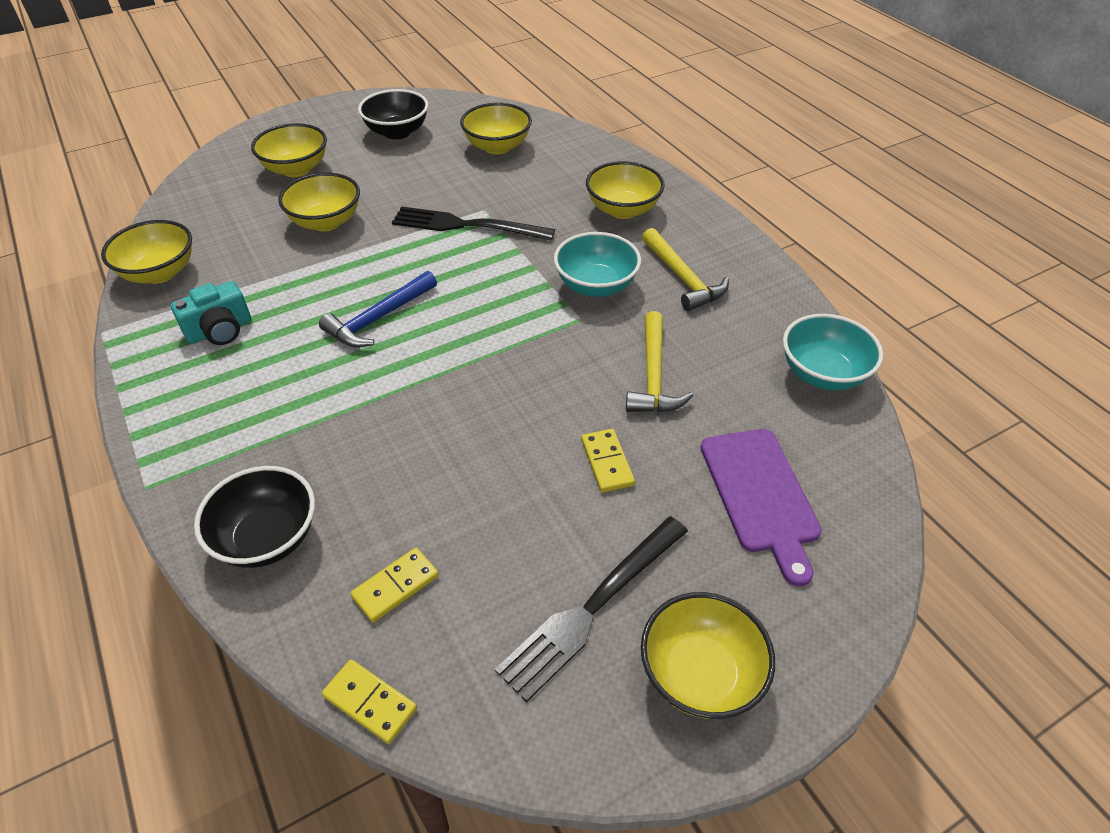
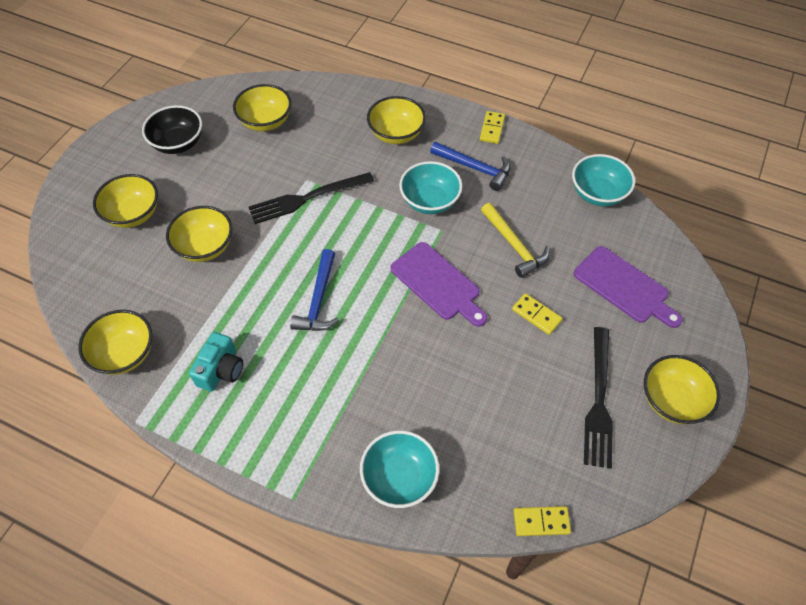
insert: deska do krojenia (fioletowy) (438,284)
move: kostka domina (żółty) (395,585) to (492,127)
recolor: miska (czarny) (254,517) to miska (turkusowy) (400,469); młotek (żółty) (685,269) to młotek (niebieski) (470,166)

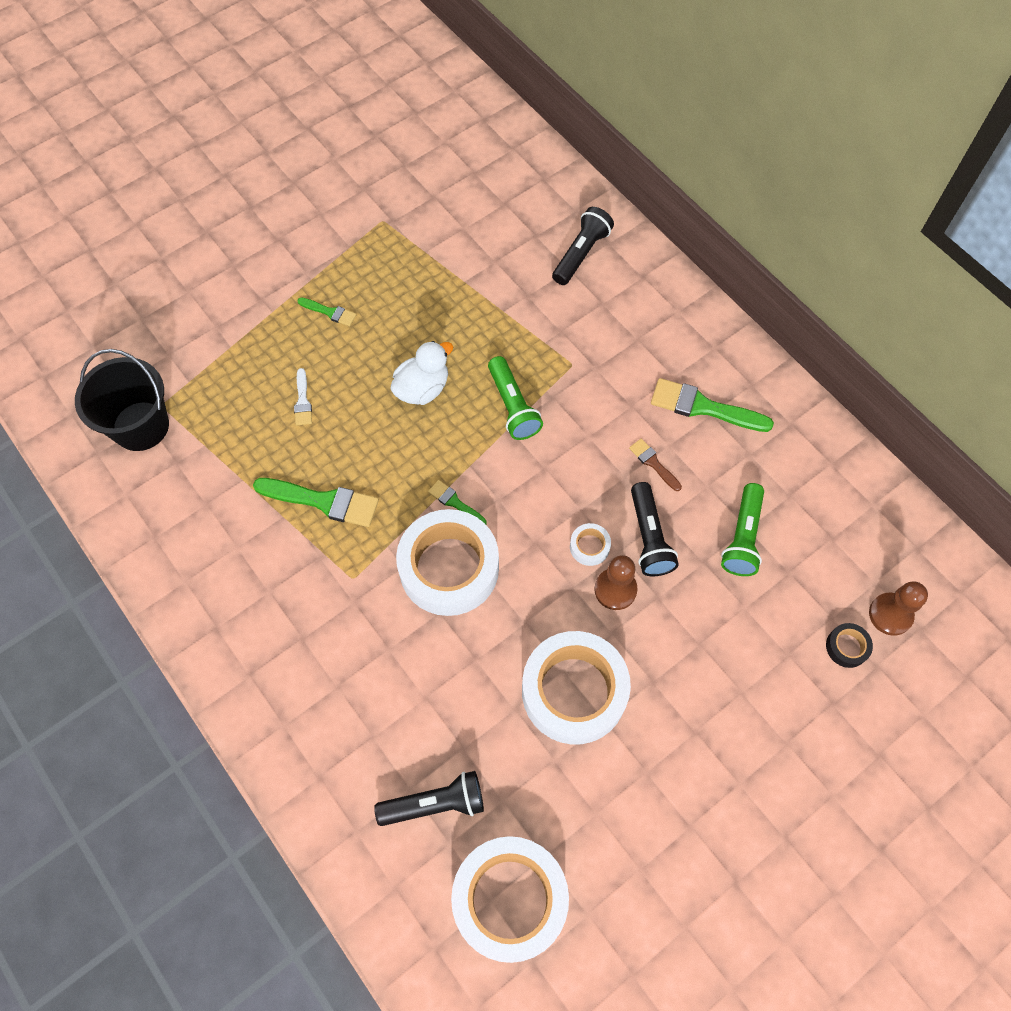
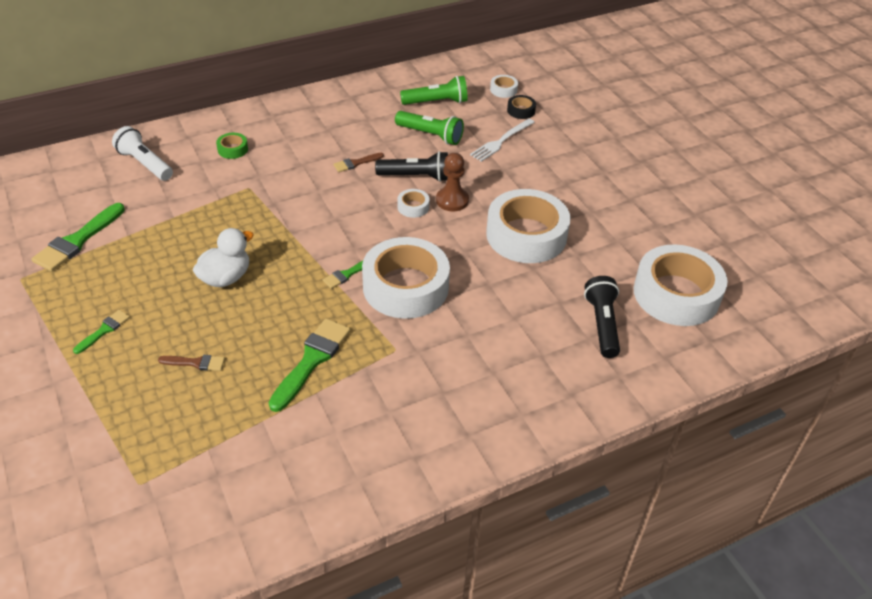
delete: wiadro (czarny) (122,400)
insert: taśma klejąca (zielony) (232,146); widelec (biały) (502,140)
move: latarka (zielony) (515,398) to (434,90); pędzel (zielony) (712,405) to (78,237)
replace: pionek (brązowy) (898,608) to taśma klejąca (biały) (504,86)
recolor: pędzel (biały) (303,396) to pędzel (brązowy) (191,363); latarka (czarny) (583,246) to latarka (biały) (142,153)
rotate: kaczka (biały) (421,373) = (223,257) 75 degrees clockwise

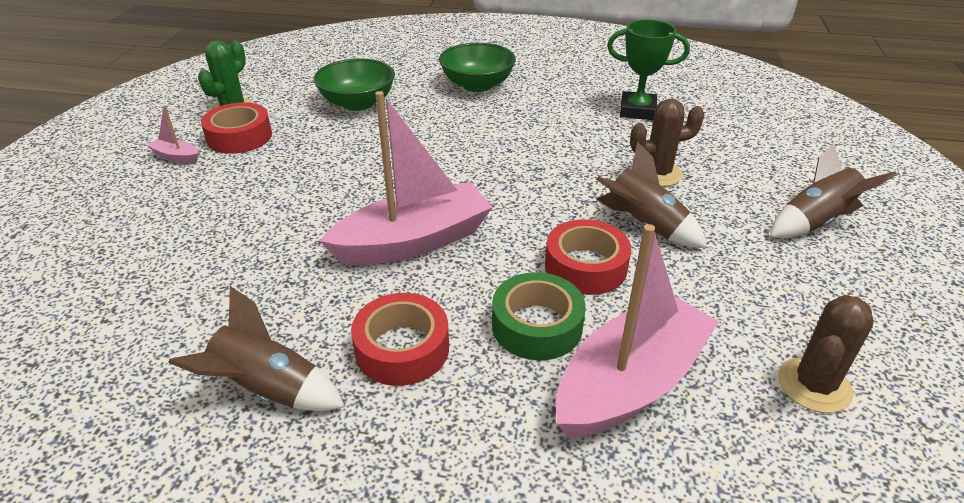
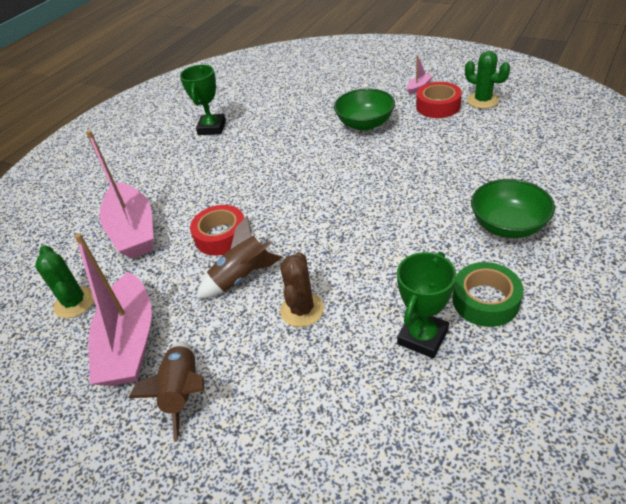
delete: taśma klejąca (czerwony) (400,339)
move: miska (zielony) (354,85) to (364,109); łódka (różowy) (406,178) to (113,309); taśma klejąca (zielony) (539,316) to (488,294)
replace: rakieta (brązowy) (256,348) to puchar (zielony) (203,99)
recolor: kaktus (brązowy) (826,354) to kaktus (zielony) (64,281)

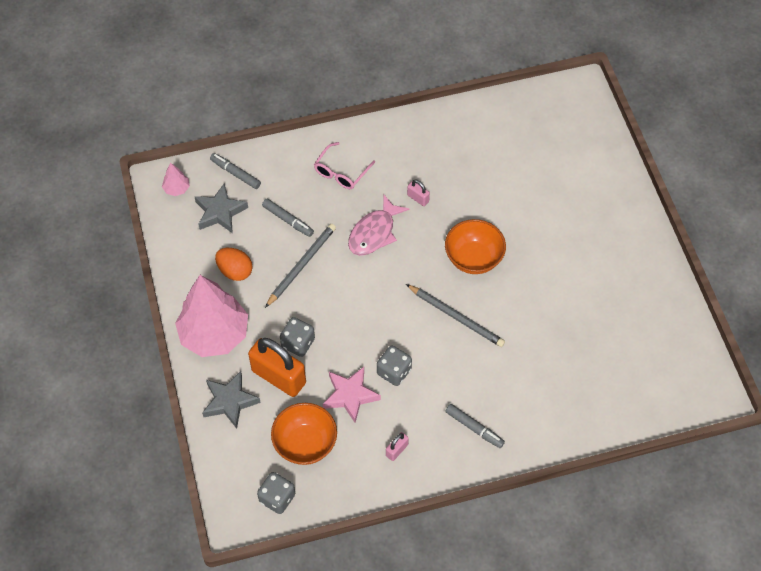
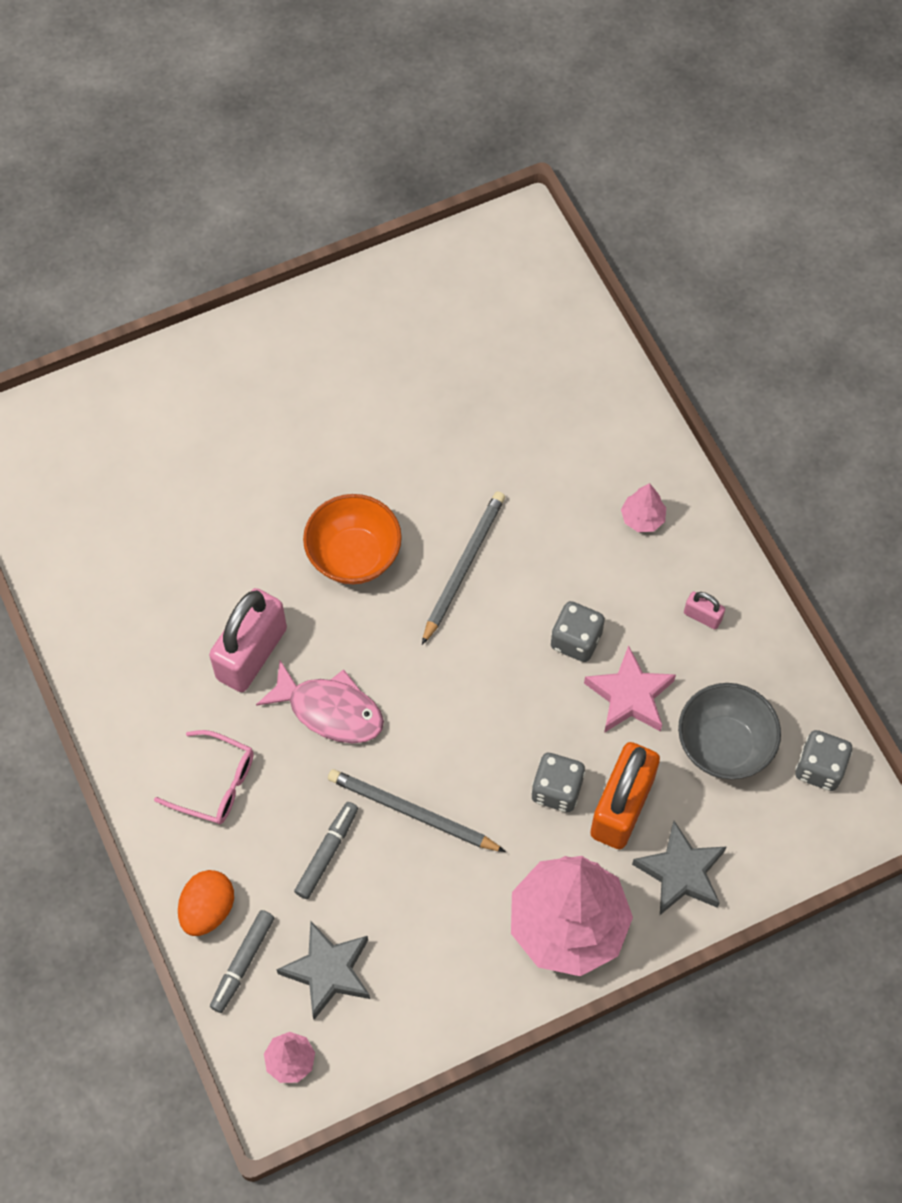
move: jajko (pomarańczowy) (234,264) to (206,903)
replace: flamaster (szary) (475,426) to drzewko (różowy) (643,507)
recolor: miska (pomarańczowy) (304,434) to miska (szary) (729,731)
resize: kłódka (różowy) (418,192) = (248,640) x2.27

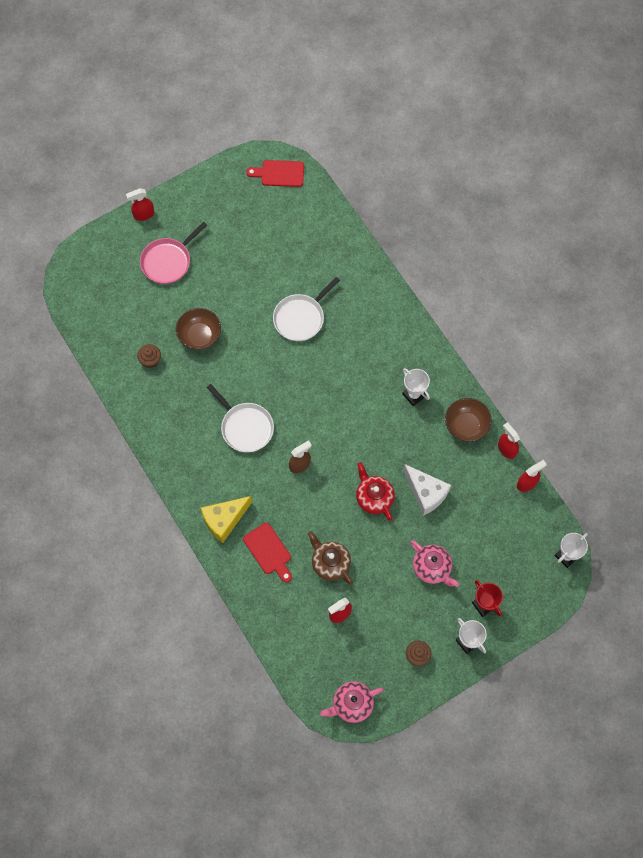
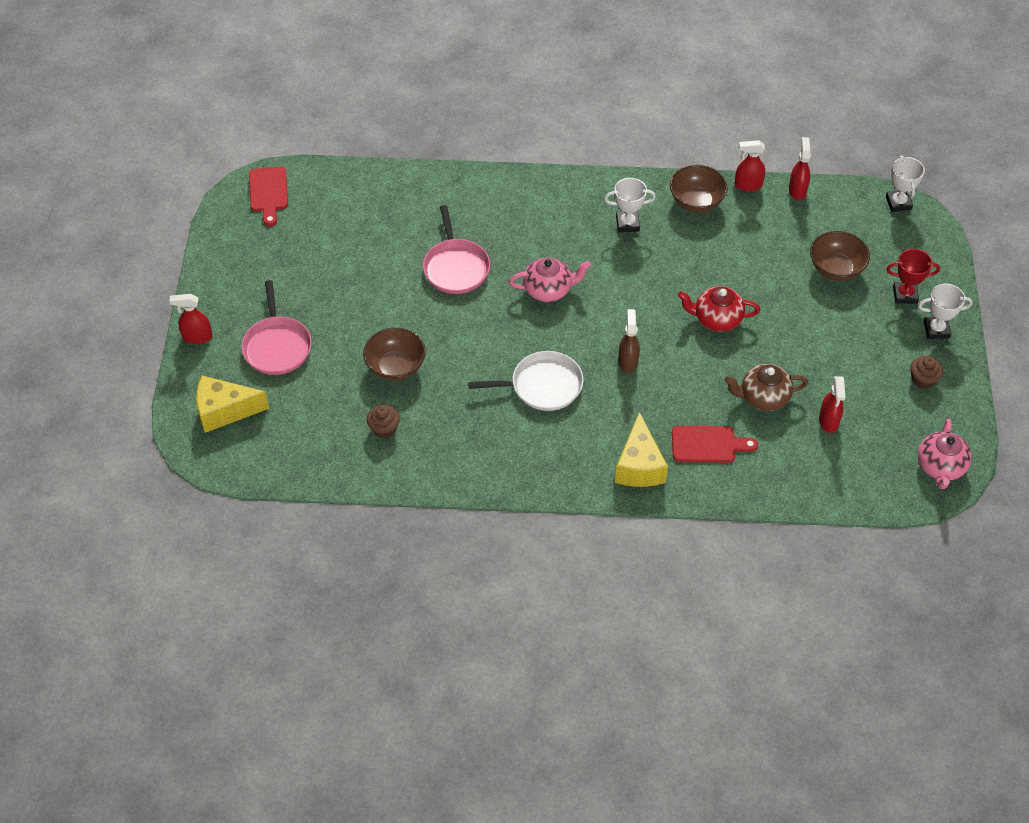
delete: ser (biały) (427,490)
insert: ser (żółty) (232,404); miska (brązowy) (840,256)
move: imbryk (różowy) (434,564) to (550,279)
recolor: patelnia (biały) (306,309) to patelnia (różowy) (456,249)
rotate: spryskiwacz (czerwony) (140,204) = (190,319) 75 degrees clockwise; deska do krojenia (czerwony) (275,173) = (268,196) 45 degrees counterclockwise

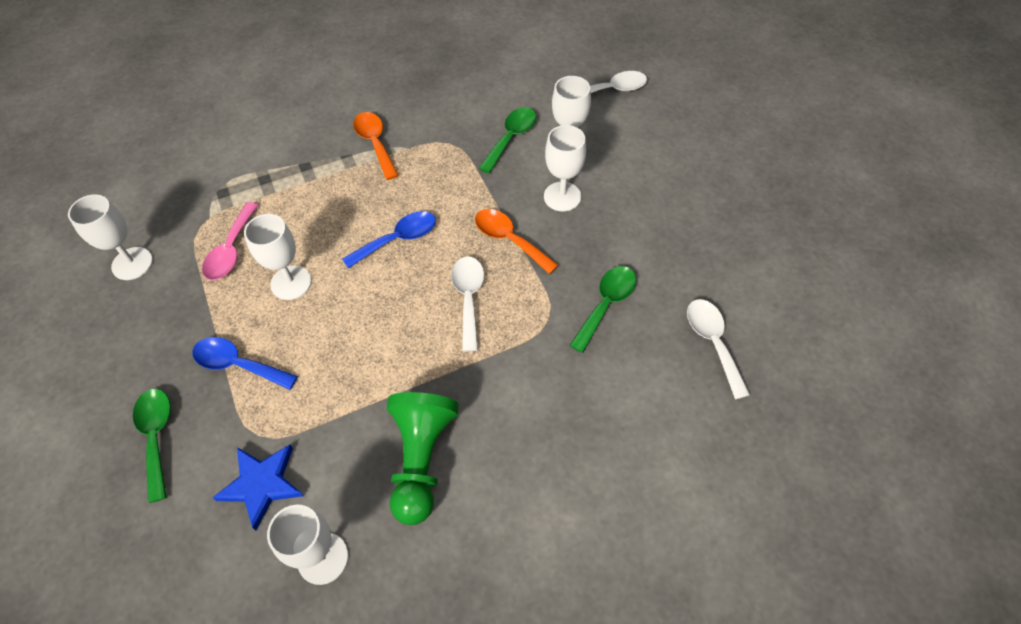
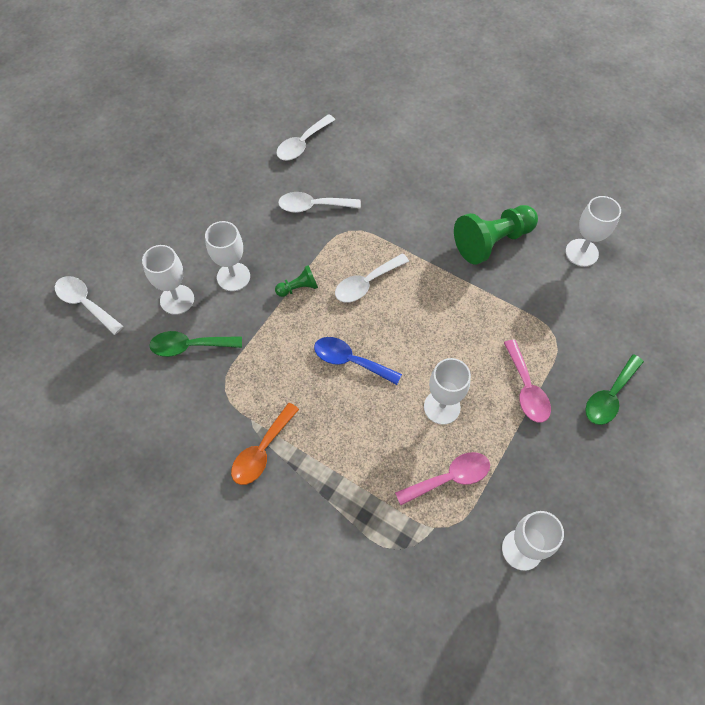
delete: gwiazda (niebieski) (258,487)
replace: łyżka (pomarańczowy) (517,241) to pionek (zielony) (296,281)
recolor: łyżka (niebieski) (245,363) to łyżka (różowy) (527,381); łyżka (zielony) (602,309) to łyżka (biały) (319,202)

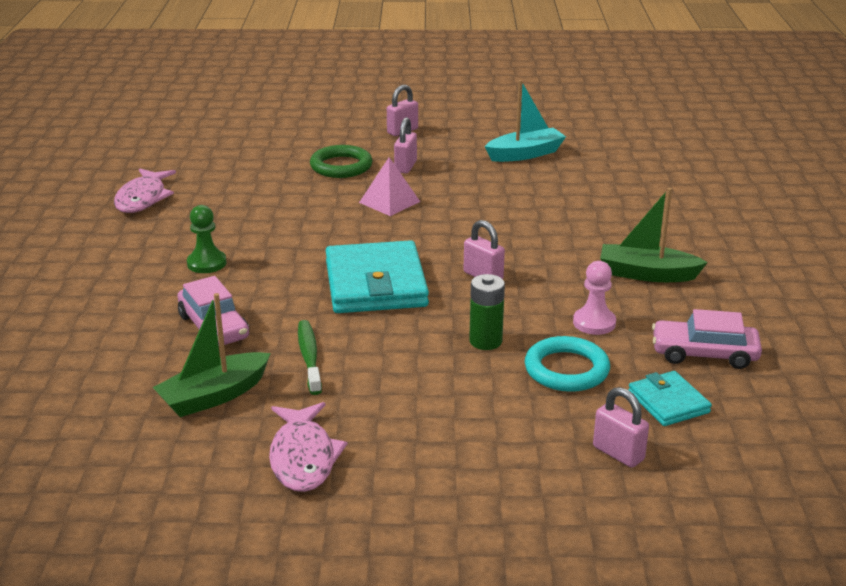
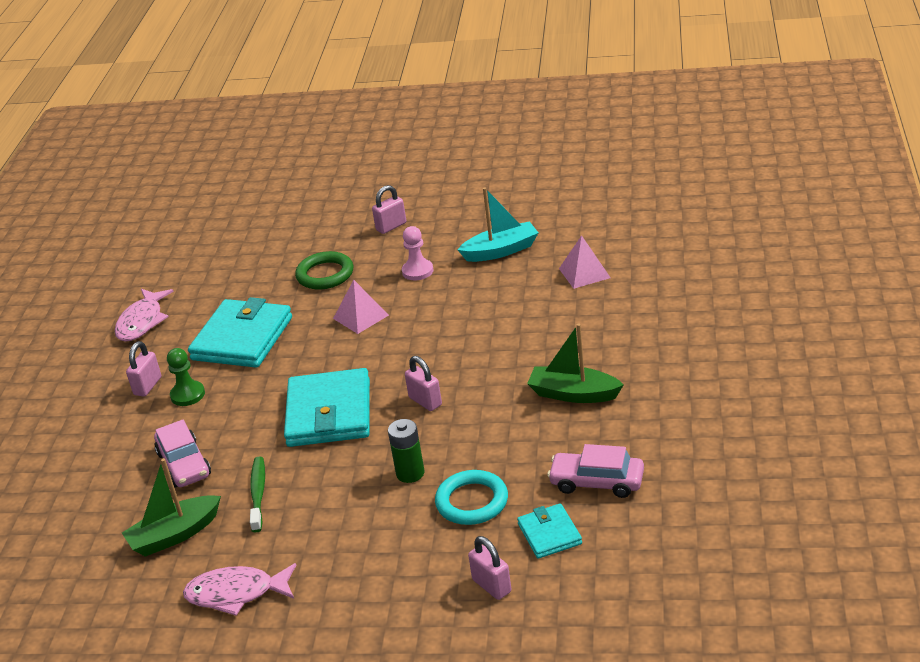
insert: portfel (turkusowy) (240,332); piramida (różowy) (585,262)
move: kłódka (różowy) (405,145) to (143,368); pionek (różowy) (594,298) to (417,253)
rotate: ryba (różowy) (308,447) = (239,589) 90 degrees clockwise

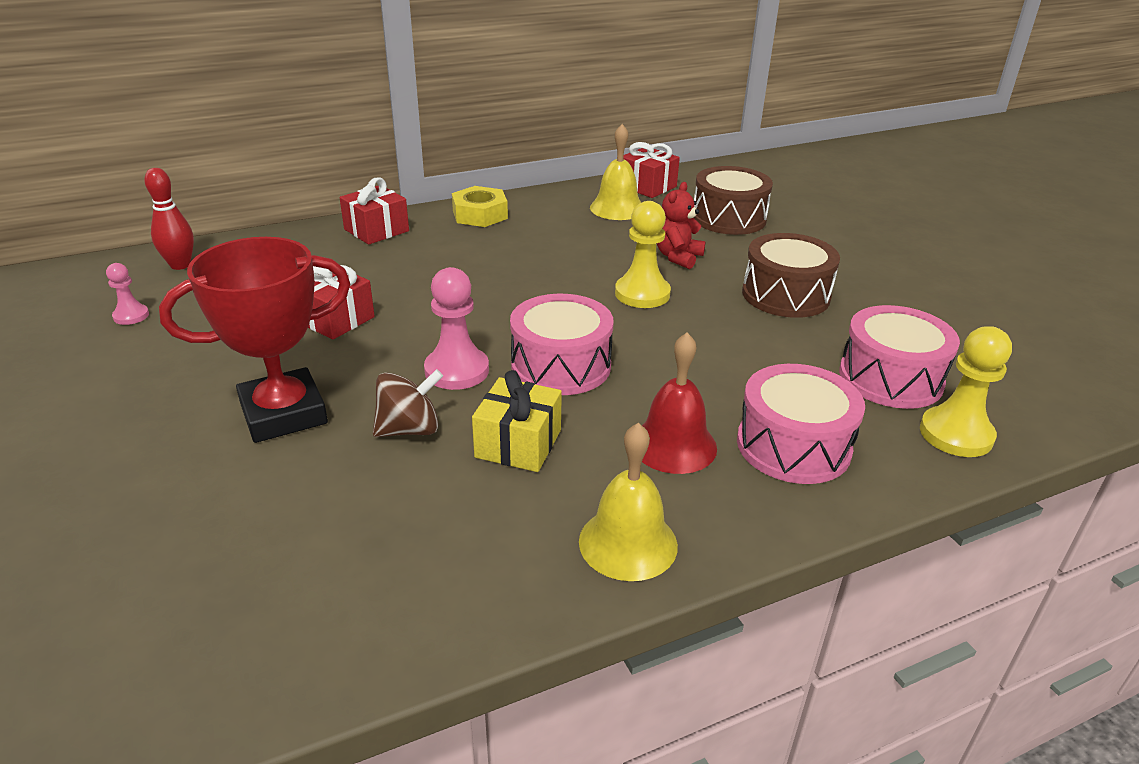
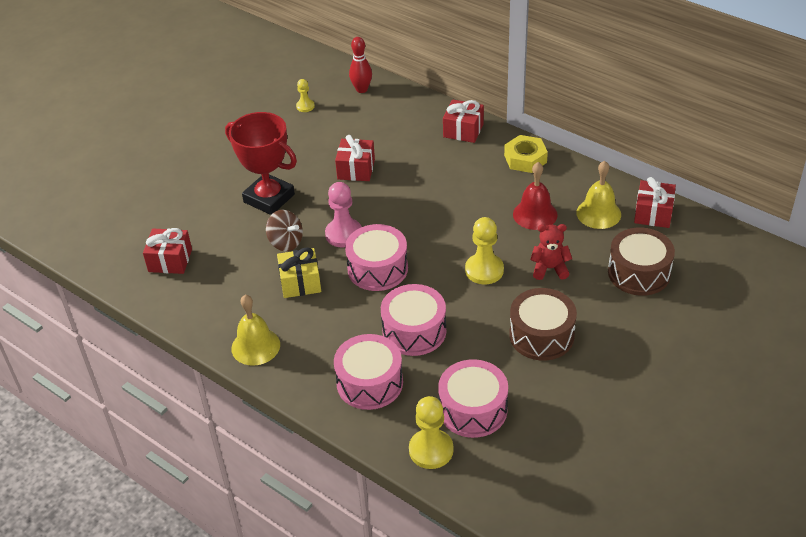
insert: prezent (czerwony) (167,251); bęben (różowy) (413,320)
move: dzwonek (czerwony) (679,403) to (535,196)
recolor: pionek (różowy) (127,294) to pionek (żółty) (305,95)

